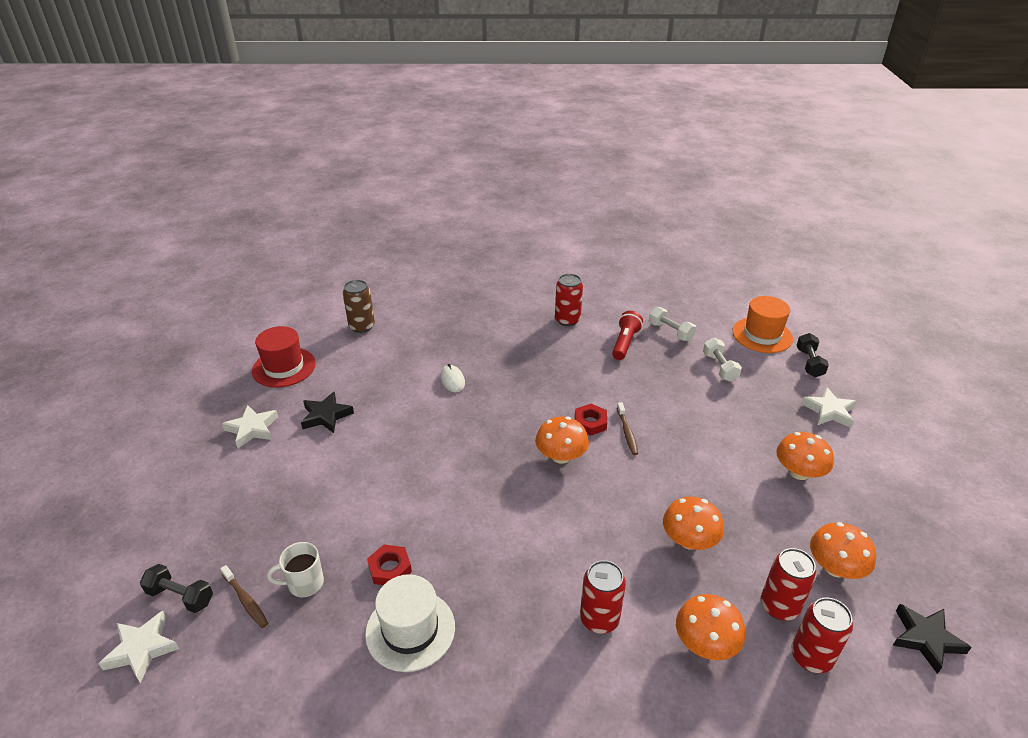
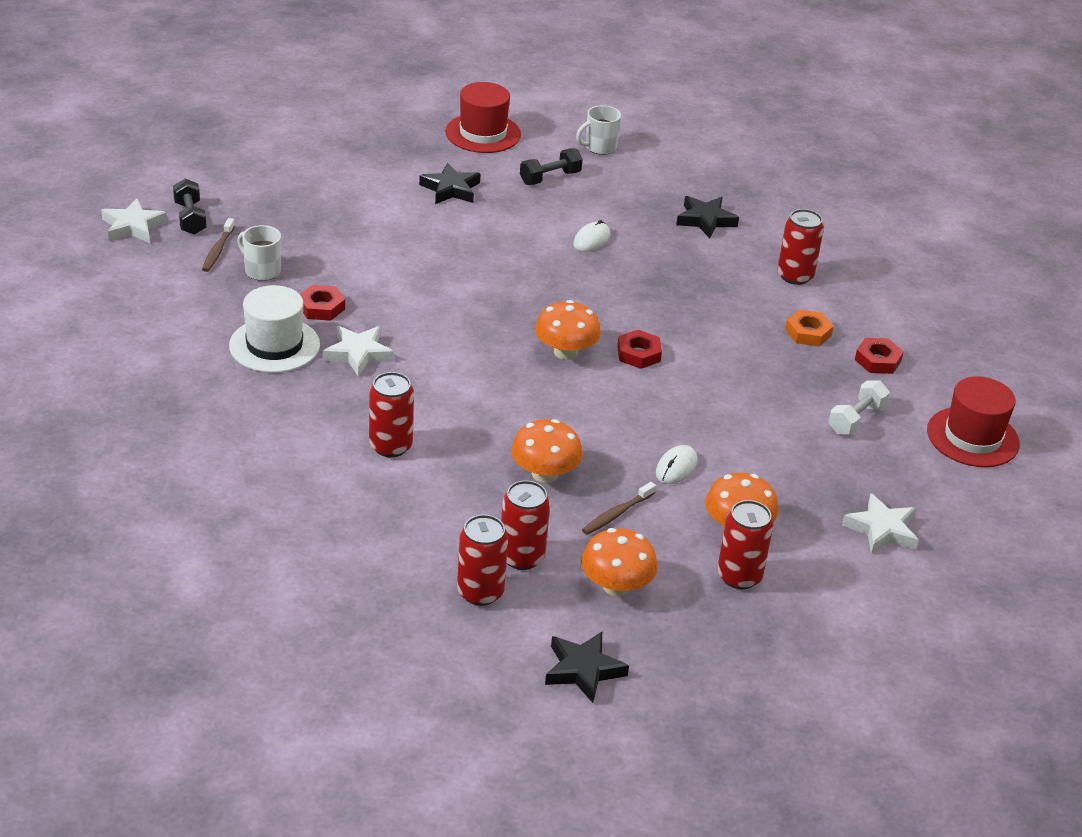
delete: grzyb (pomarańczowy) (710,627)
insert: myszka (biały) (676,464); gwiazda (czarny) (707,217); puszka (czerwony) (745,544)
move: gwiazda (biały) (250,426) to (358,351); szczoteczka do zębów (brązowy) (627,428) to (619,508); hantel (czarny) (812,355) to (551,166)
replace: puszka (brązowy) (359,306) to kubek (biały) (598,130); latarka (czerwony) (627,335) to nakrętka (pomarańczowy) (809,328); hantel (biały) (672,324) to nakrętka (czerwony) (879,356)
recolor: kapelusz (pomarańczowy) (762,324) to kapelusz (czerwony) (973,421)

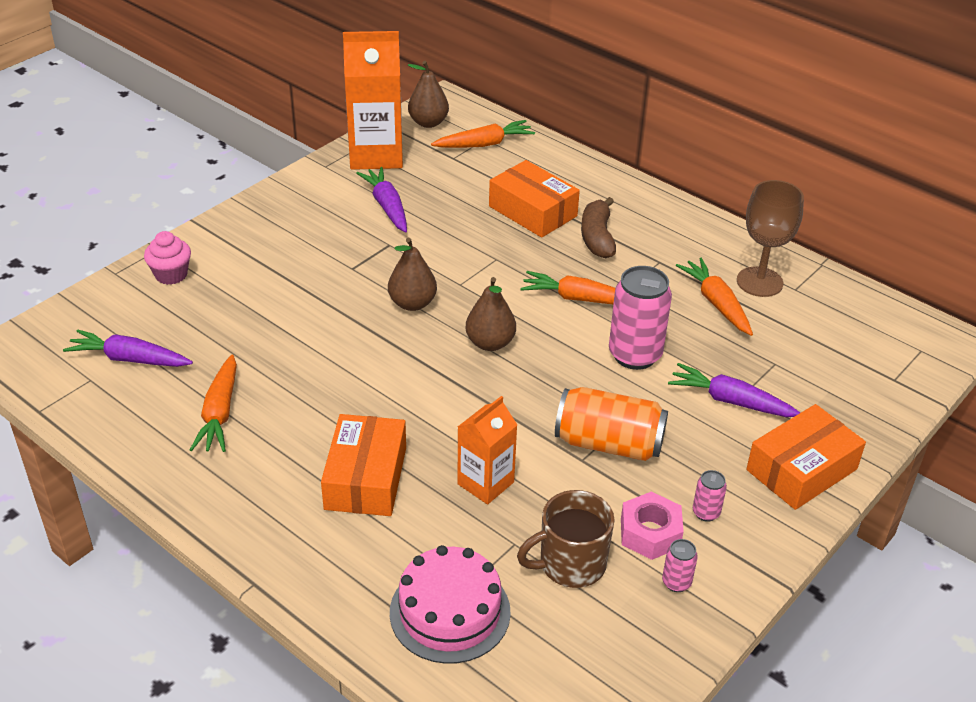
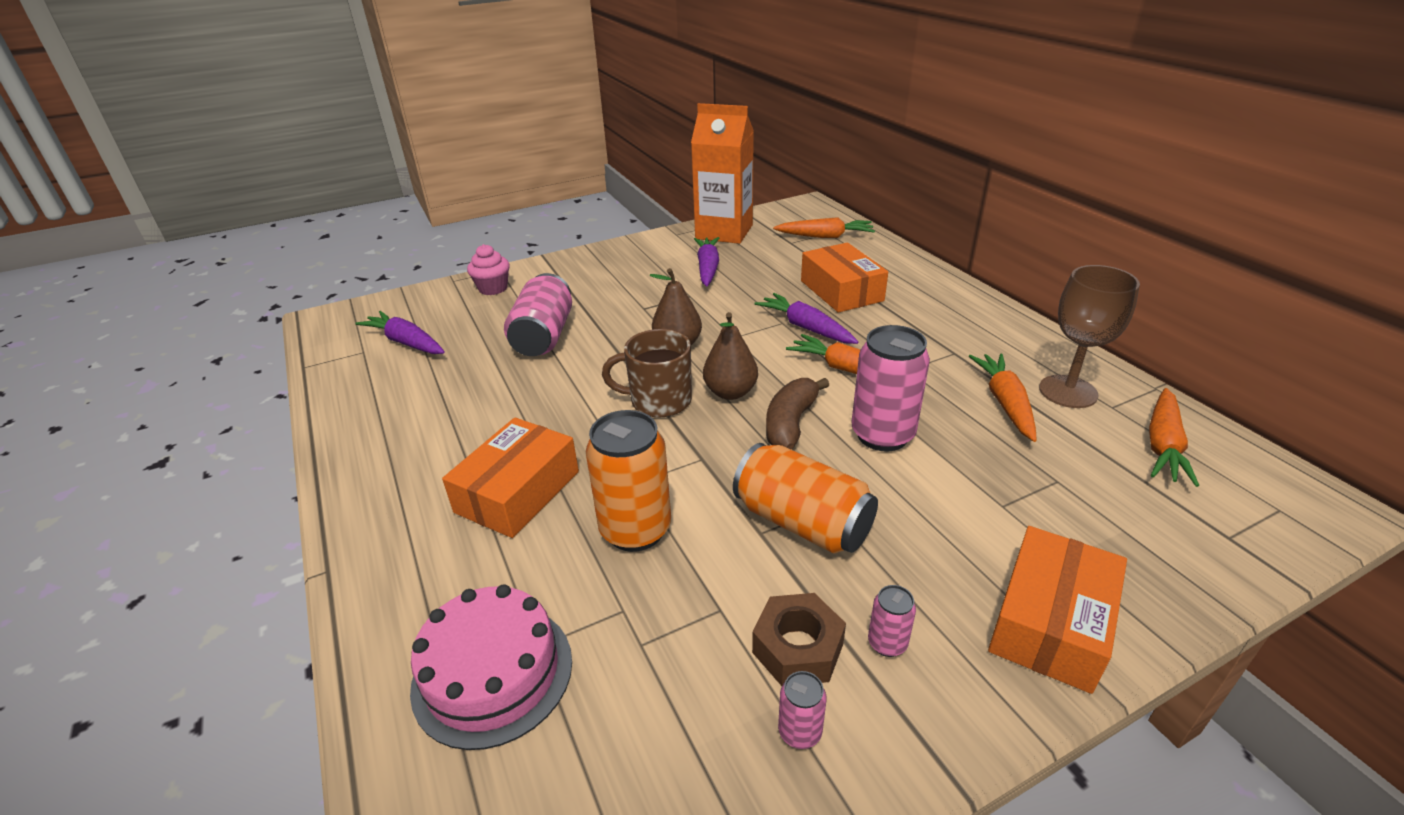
delete: gruszka (brązowy) (428,94)
insert: puszka (różowy) (538,314)
move: marchewka (pomarańczowy) (213,403) to (1174,437); kubek (brązowy) (565,539) to (647,373); banan (brązowy) (598,227) to (797,413); marchewka (fioletowy) (734,390) to (807,318)
replace: karton mleka (pomarańczowy) (487,450) to puszka (pomarańczowy) (628,481)
recolor: nakrętka (różowy) (652,526) to nakrętka (brązowy) (799,639)
rotate: pudełko (pomarańczowy) (806,457) = (1057,610) 45 degrees counterclockwise

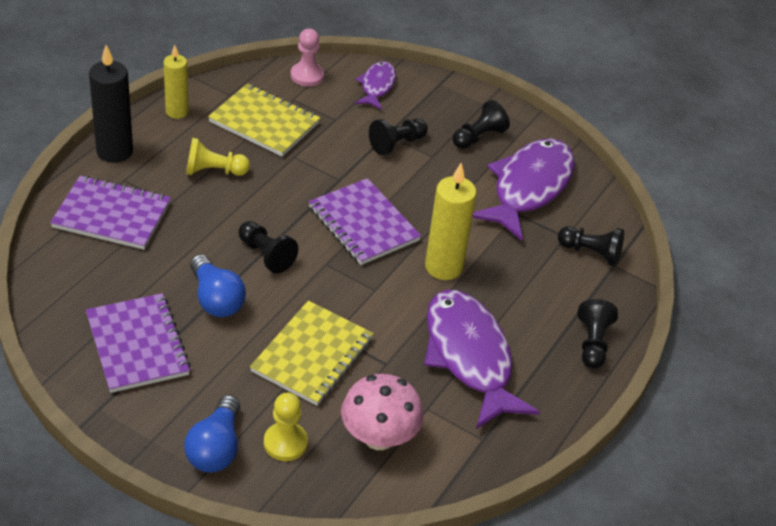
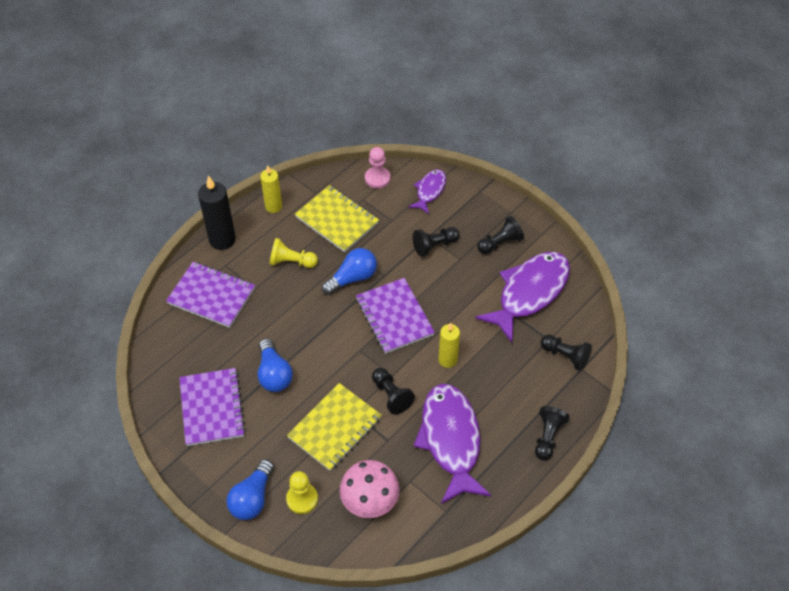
insert: żarówka (niebieski) (349,271)
move: pionek (czarny) (268,247) to (393,391)
resize: świeca (żółty) (451,221) = (449,345) x0.65

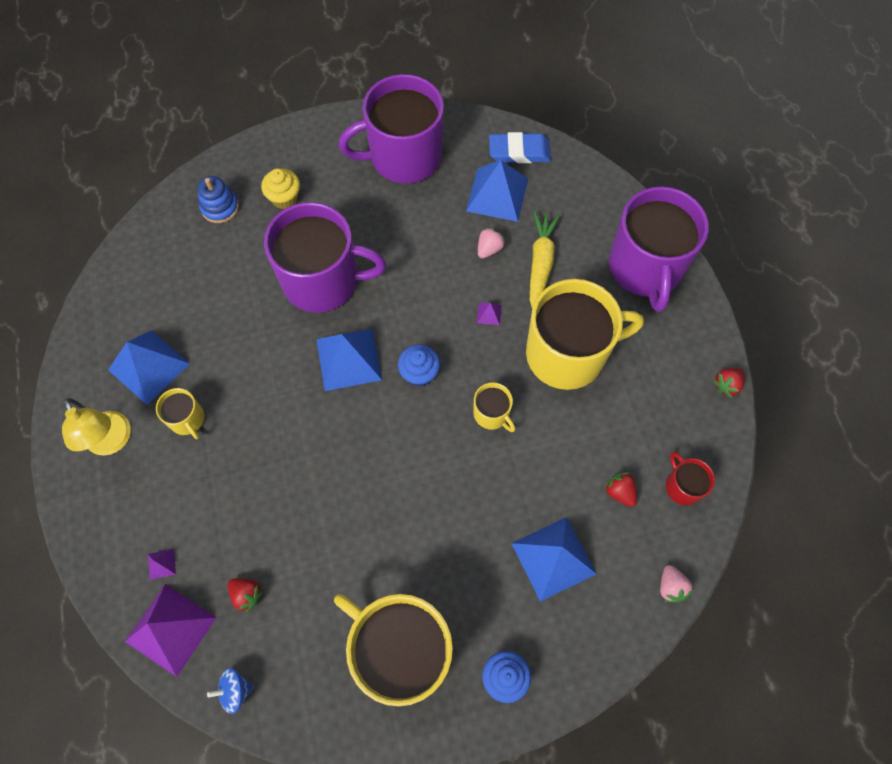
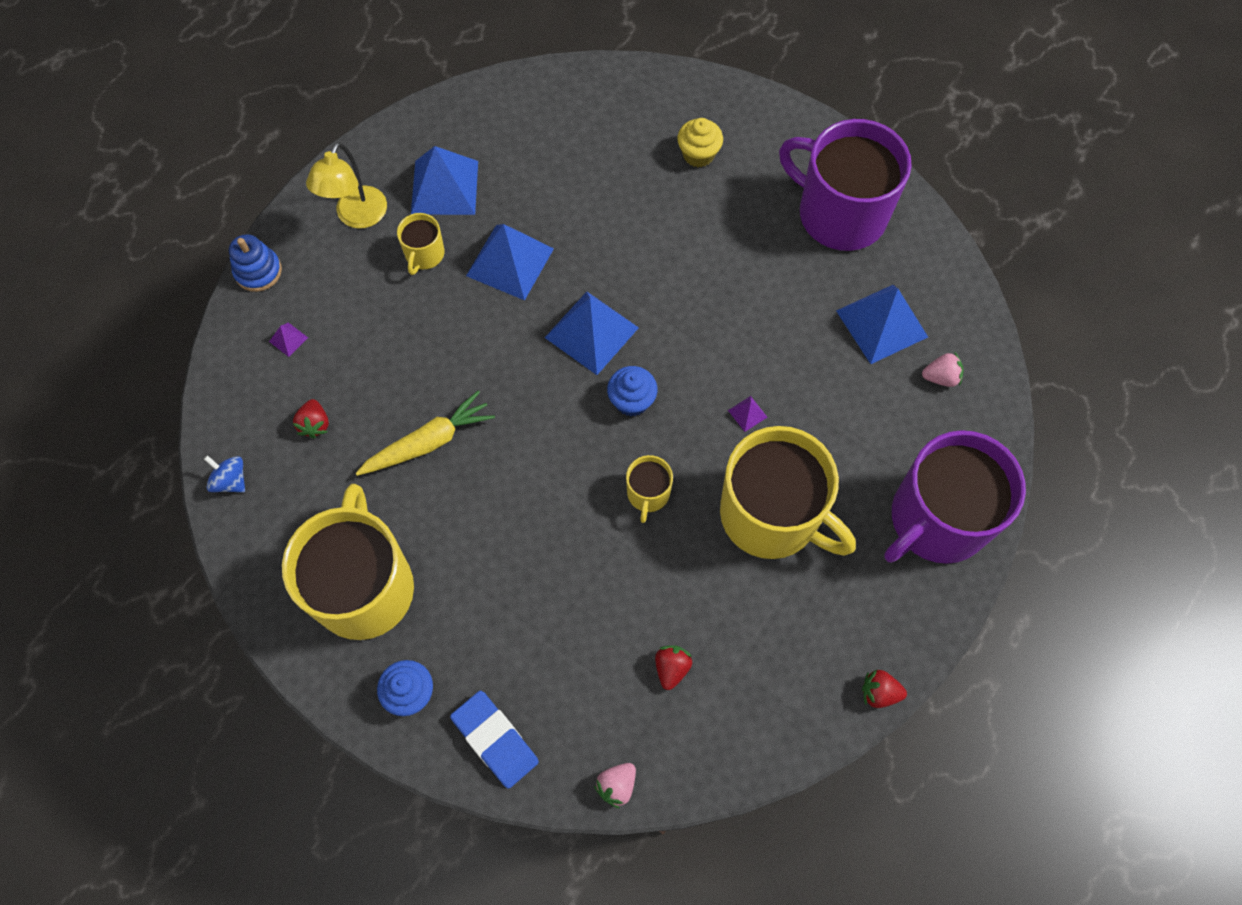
delete: piramida (fioletowy) (171,630); kubek (fioletowy) (325,257); kubek (czerwony) (690,478)
move: zabawka nakładanka (niebieski) (218,199) to (255,263); truskawka (różowy) (492,242) to (943,369); gumka do mazania (niebieski) (520,147) to (494,740); piramida (niebieski) (553,559) to (510,262); marchewka (żółty) (545,260) to (425,433)

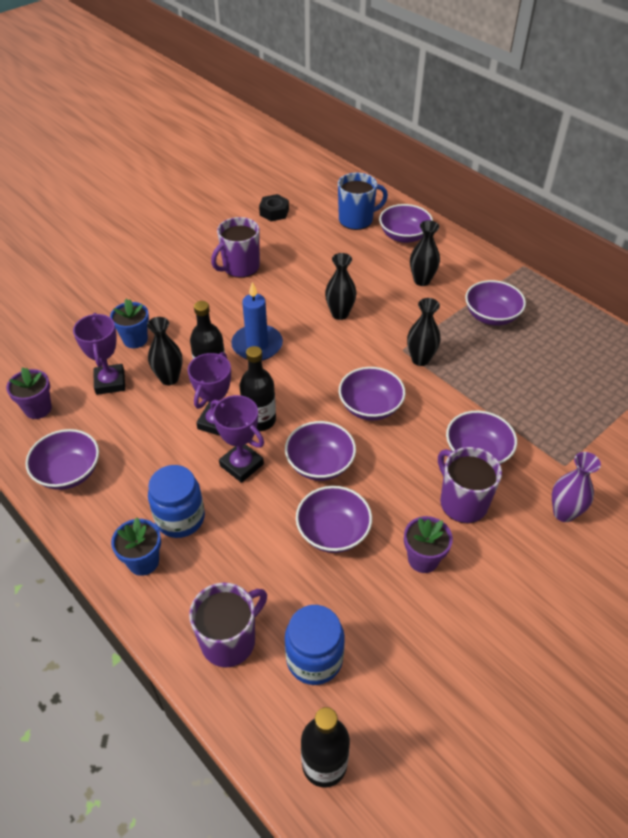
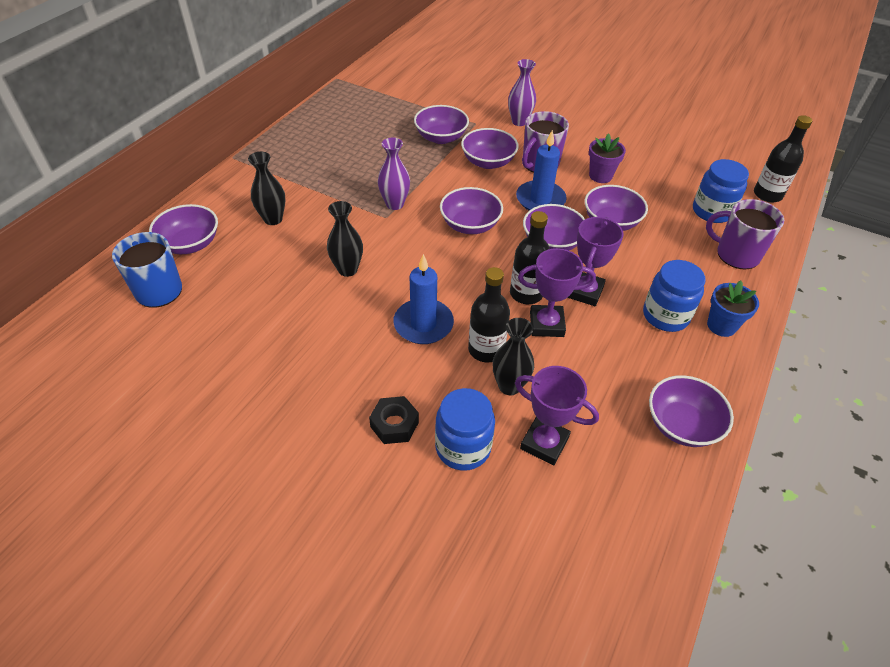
delete: doniczka (fioletowy) (29,393); kubek (fioletowy) (235,247)
insert: świeca (niebieski) (541,170)
move: nakrętka (czarny) (274,207) to (394,420); miska (fioletowy) (495,303) to (441,124)
replace: doniczka (niebieski) (129,323) to słoik (niebieski) (465,429)
recolor: wazon (czarny) (424,332) to wazon (fioletowy) (394,174)
rotate: puchar (fioletowy) (99,354) = (557,416) 60 degrees clockwise

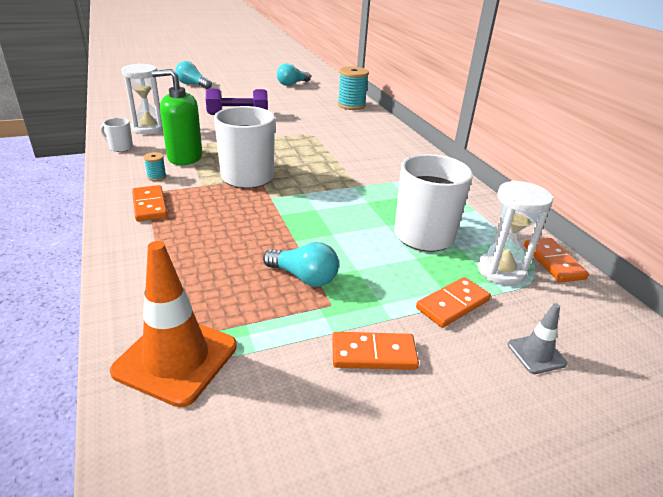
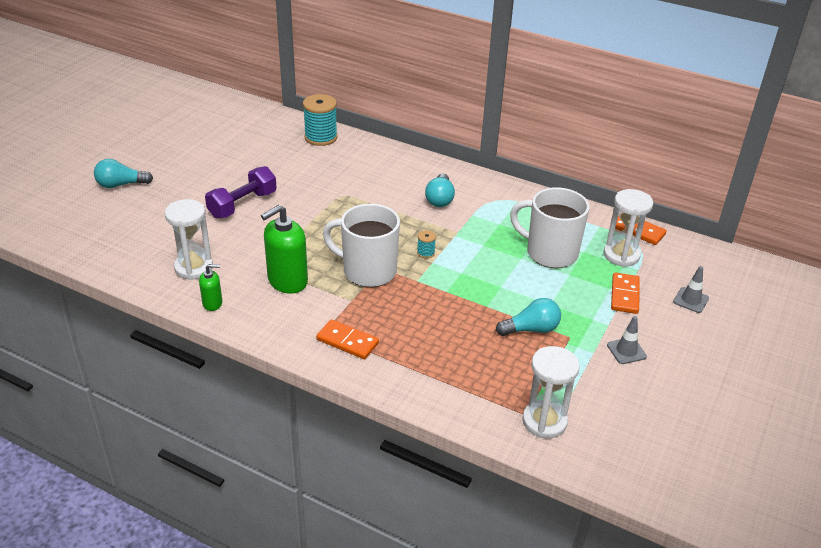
move: szpulka (turkusowy) (154,166) to (426,244); żarówka (turkusowy) (294,74) to (440,190)
replace: kubek (biały) (116,135) to dozownik mydła (zielony) (210,287); pachołek (pomarańczowy) (173,324) to klepsydra (biały) (551,392); kostka domina (pomarańczowy) (375,351) to pachołek (szary) (627,340)

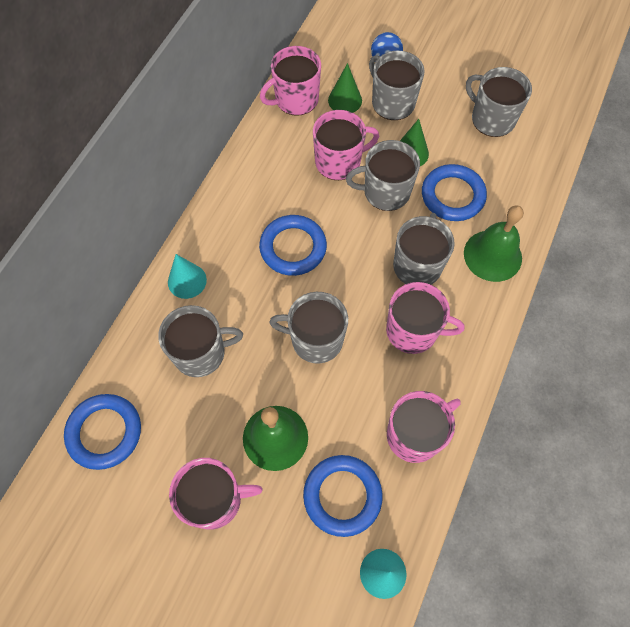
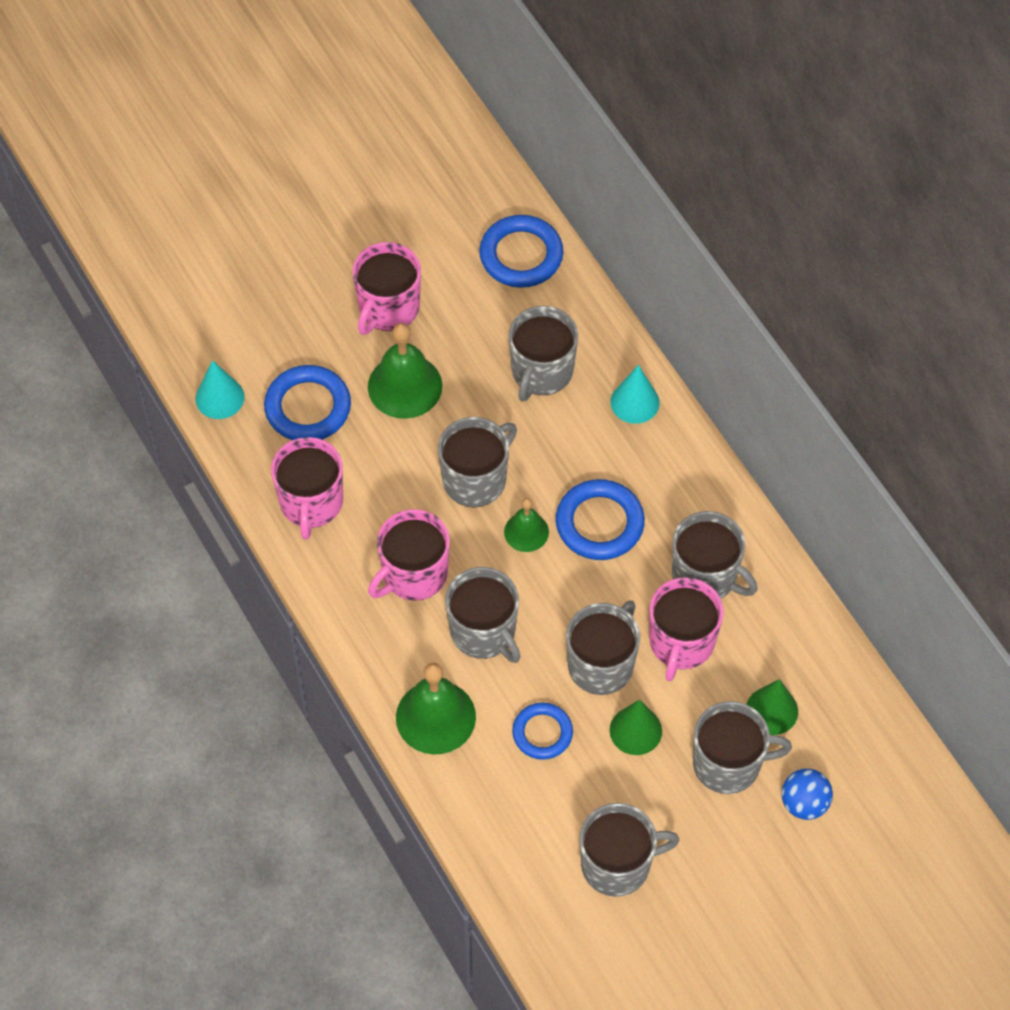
delete: kubek (różowy) (290,81)
insert: dzwonek (zielony) (526,525); kubek (szary) (714,555)
resize: pierścień (niebieski) (454,192) = (542,731) x0.65

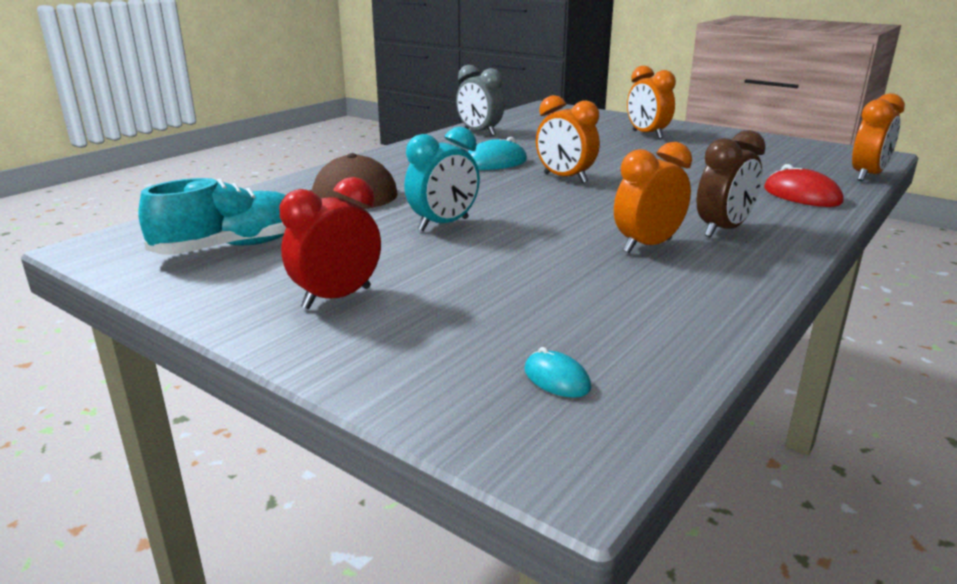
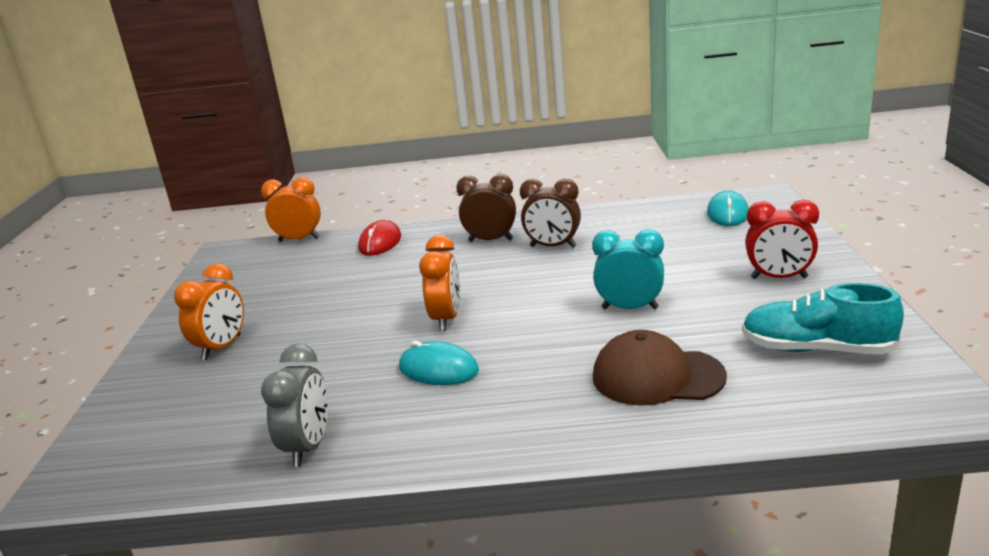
recolor: budzik (pomarańczowy) (653,197) to budzik (brązowy) (550,213)
resize: myszka (turkusowy) (557,372) = (728,208) x1.73

